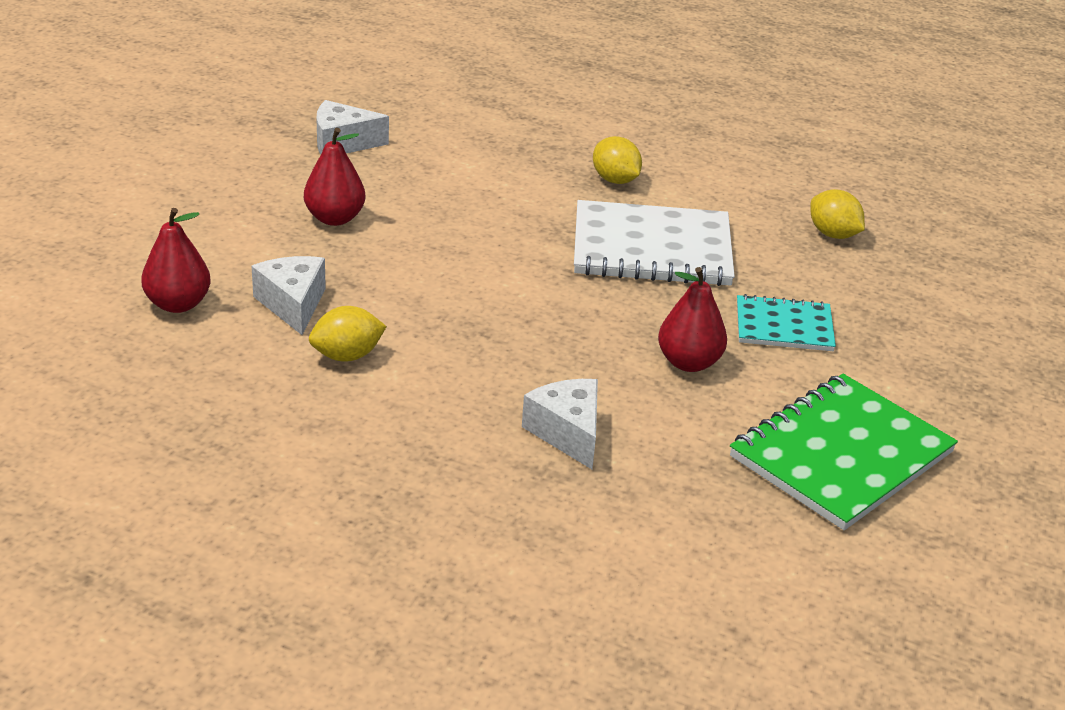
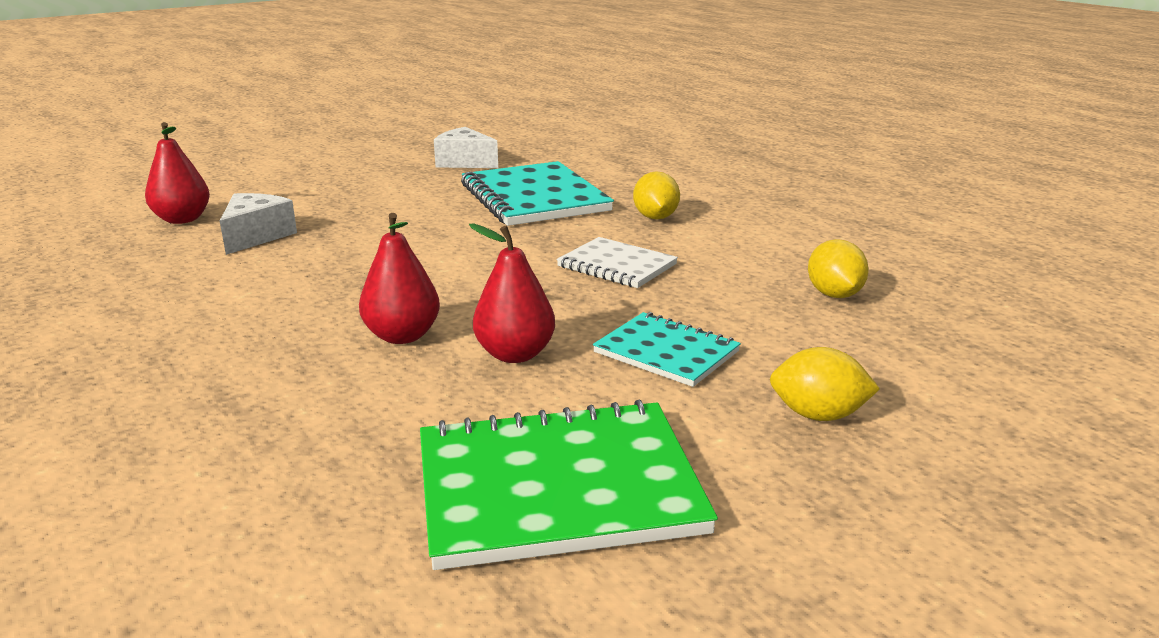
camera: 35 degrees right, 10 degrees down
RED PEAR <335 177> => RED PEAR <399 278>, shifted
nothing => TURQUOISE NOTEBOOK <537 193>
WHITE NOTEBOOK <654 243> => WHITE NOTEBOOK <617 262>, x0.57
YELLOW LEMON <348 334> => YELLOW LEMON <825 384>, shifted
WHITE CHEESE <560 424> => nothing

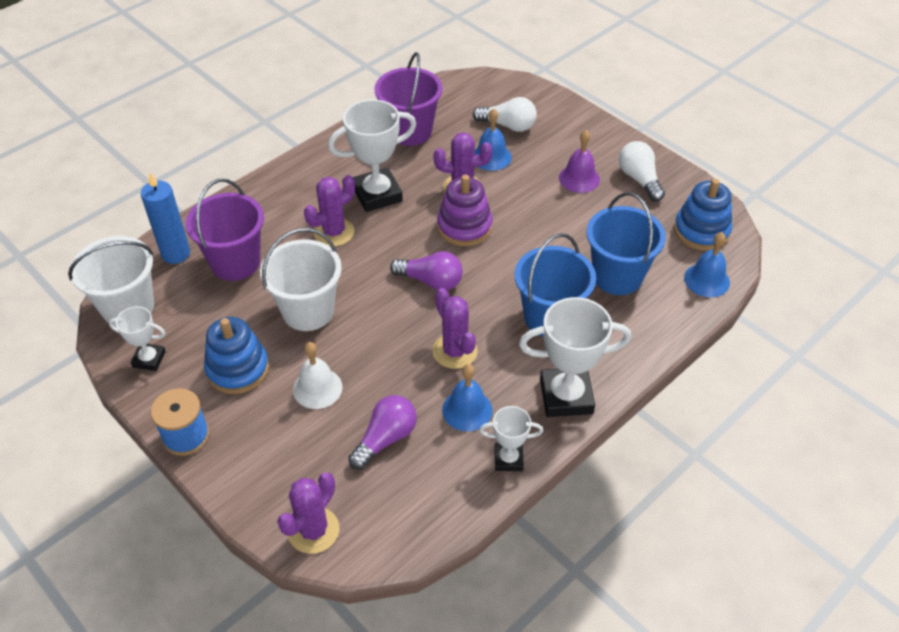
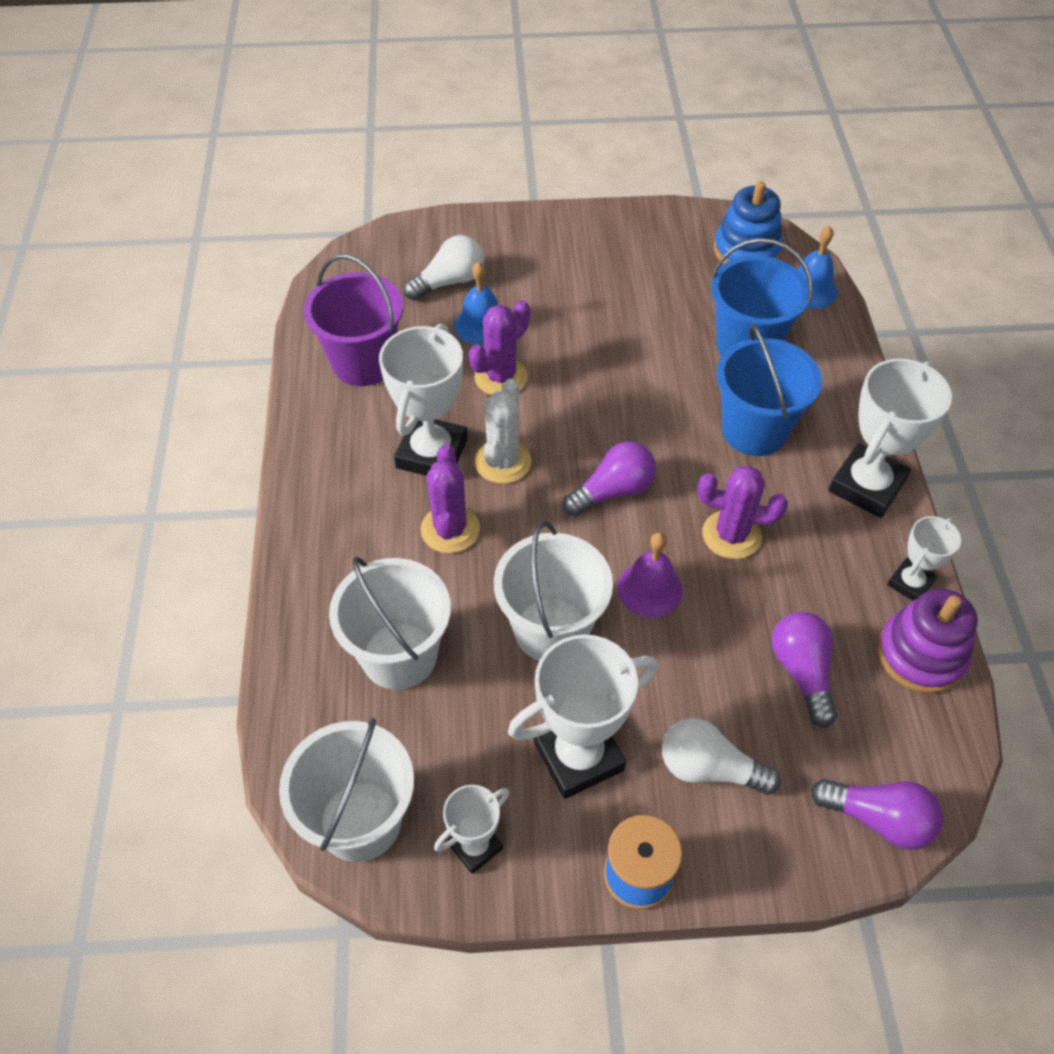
camera: 50 degrees left, 5 degrees up
PURPLE BUCKET <225 230> => WHITE BUCKET <390 623>
nothing => WHITE CACTUS <503 431>
BLUE STACKING TOY <236 355> => WHITE TROPHY <583 716>
PURPLE BELL <579 161> => PURPLE BELL <650 575>, shifted
WHITE LIGHT BULB <642 171> => WHITE LIGHT BULB <721 756>, shifted
PURPLE CACTUS <308 513> => PURPLE LIGHT BULB <877 814>
PURPLE STACKING TOY <465 210> => PURPLE STACKING TOY <928 640>, shifted
BLUE CANDLE <165 218> => nothing
WHITE BELL <318 375> => nothing
BLUE BELL <467 397> => nothing

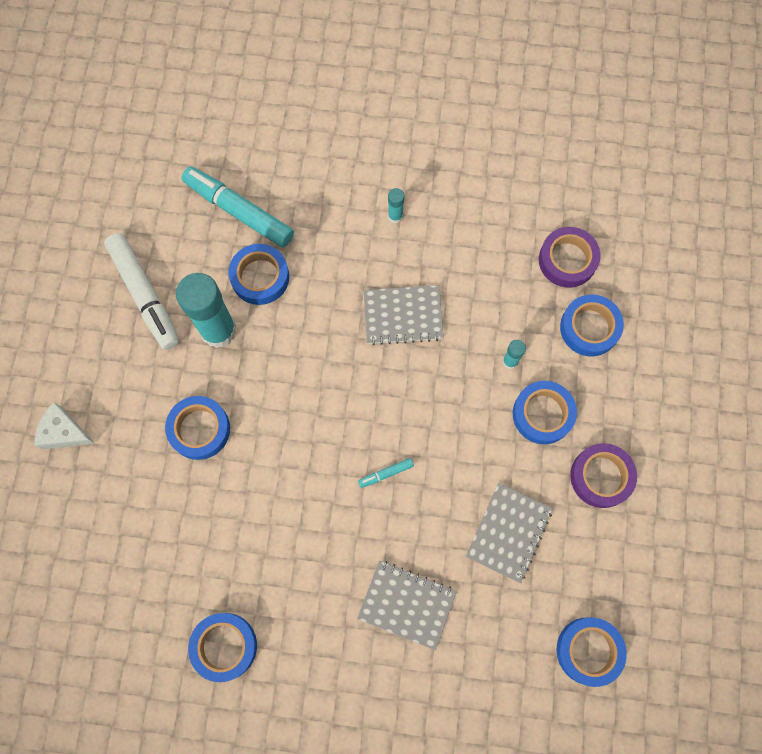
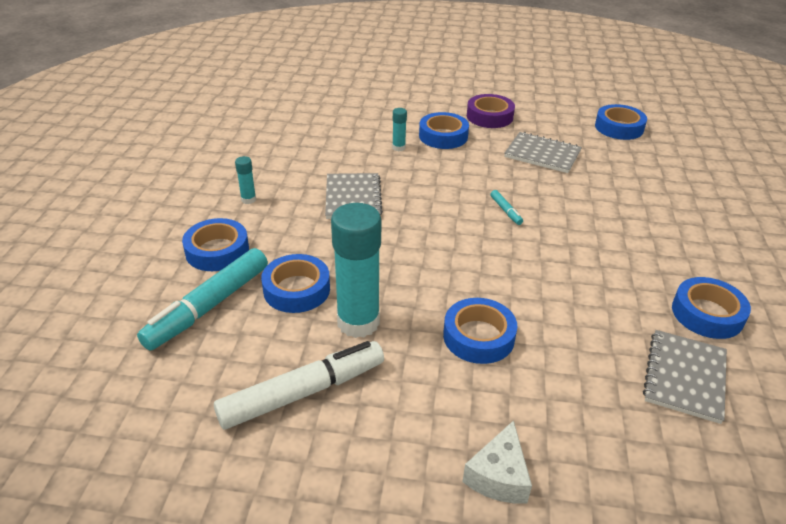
camera: 90 degrees left, 35 degrees down
BLUE TAPE <592 325> => BLUE TAPE <215 244>, shifted
GREY NOTEBOOK <407 605> => GREY NOTEBOOK <685 377>, shifted
PURPLE TAPE <569 257> => nothing

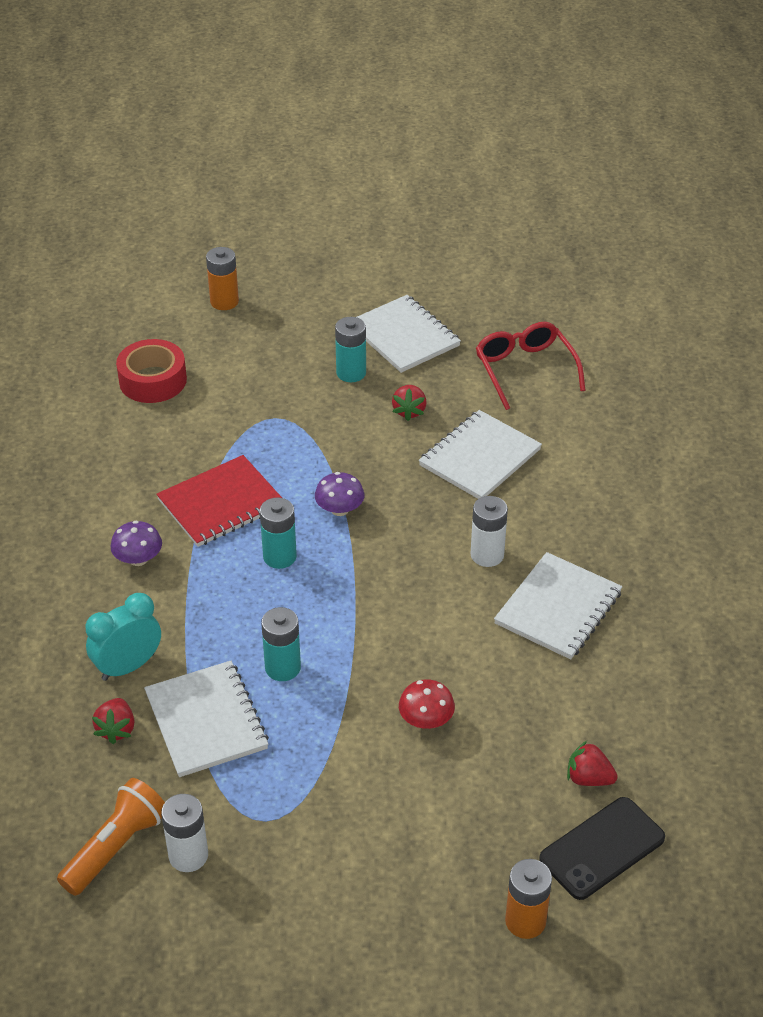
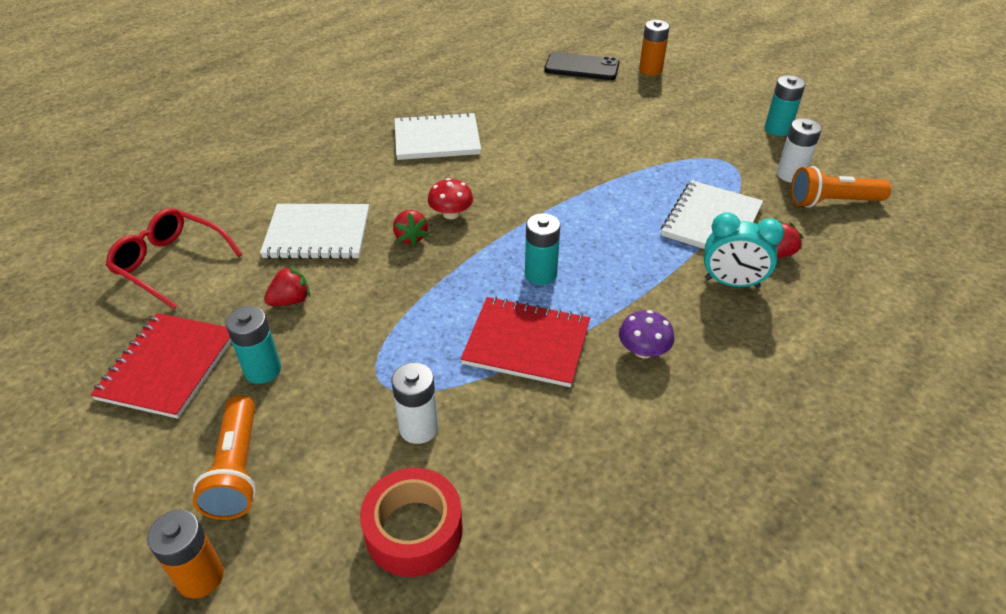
camera: 130 degrees left, 0 degrees up
WHITE NOTEBOOK <409 334> => RED NOTEBOOK <160 366>
RED GLASSES <531 366> => RED GLASSES <174 258>, 90 degrees clockwise
nothing => ORANGE FLASHLIGHT <225 457>
WHITE BATTERY <489 531> => WHITE BATTERY <414 403>, shifted
RED STRAWBERRY <592 763> => RED STRAWBERRY <411 228>, shifted
RED MUSHROOM <427 704> => RED MUSHROOM <450 198>, shifted
TURQUOISE BATTERY <281 644> => TURQUOISE BATTERY <785 105>, shifted
PURPLE MUSHROOM <339 494> => nothing

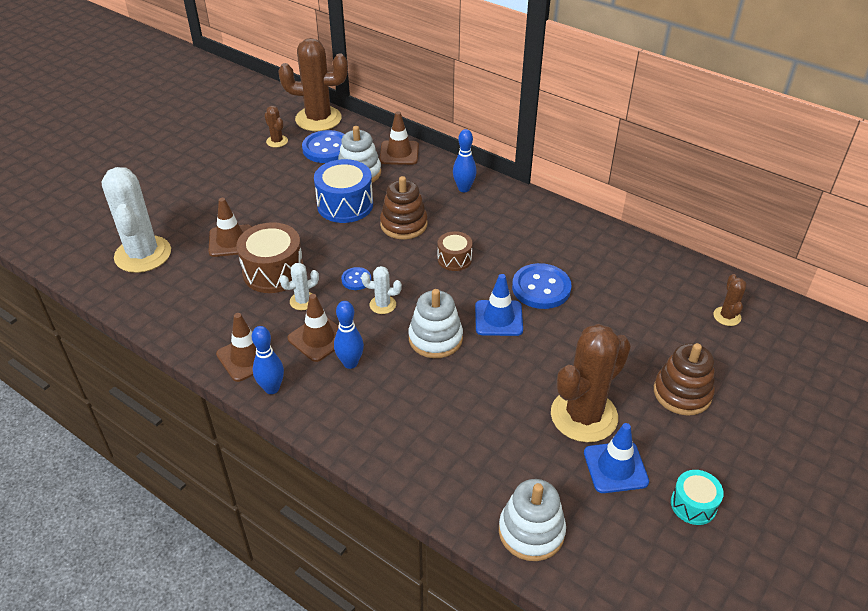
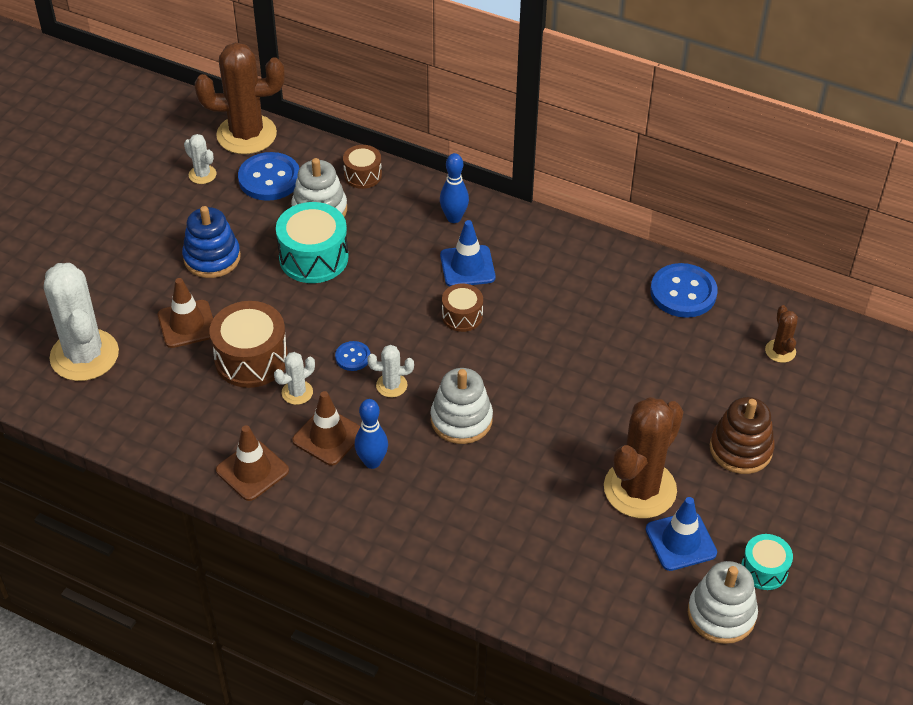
camera: 10 degrees left, 5 degrees up
nothing => BLUE STACKING TOY <211 242>
BROWN CACTUS <276 126> => WHITE CACTUS <200 159>
BLUE DRUM <343 191> => TURQUOISE DRUM <312 242>
BROWN TRAFFIC CONE <399 138> => BROWN DRUM <362 167>
BLUE TRAFFIC CONE <499 305> => BLUE TRAFFIC CONE <468 253>, shifted
BLUE BUTTON <542 286> => BLUE BUTTON <683 290>, shifted
WHITE STACKING TOY <532 520> => WHITE STACKING TOY <723 602>, shifted
BLUE BOWLING PIN <268 360> => nothing
BROWN STACKING TOY <404 207> => nothing

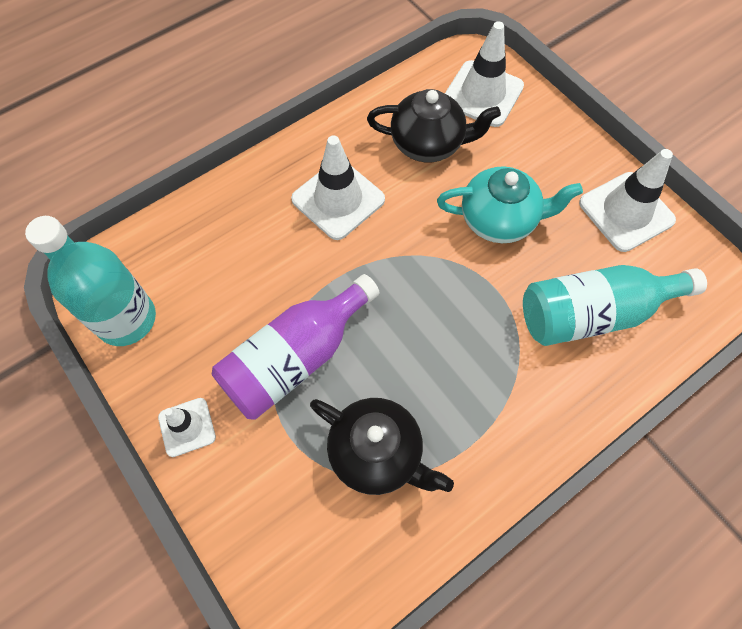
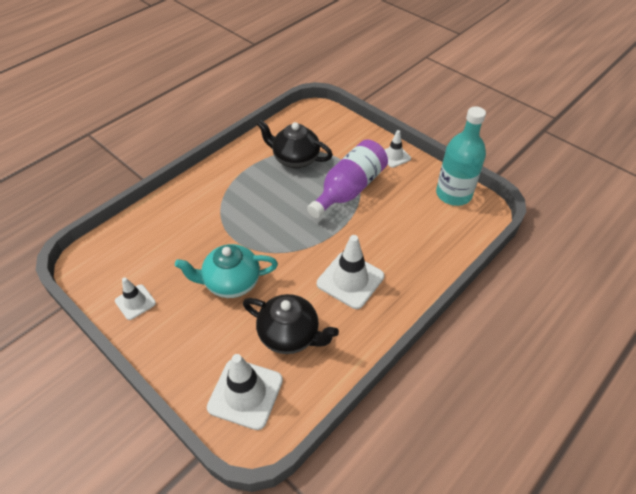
camera: 170 degrees right, 15 degrees down
WHITE TRAFFIC CONE <627 200> => WHITE TRAFFIC CONE <135 298>, x0.58
BLACK TEAPOT <434 125> => BLACK TEAPOT <291 324>, 150 degrees counterclockwise
TURQUOISE BOTTLE <615 305> => nothing

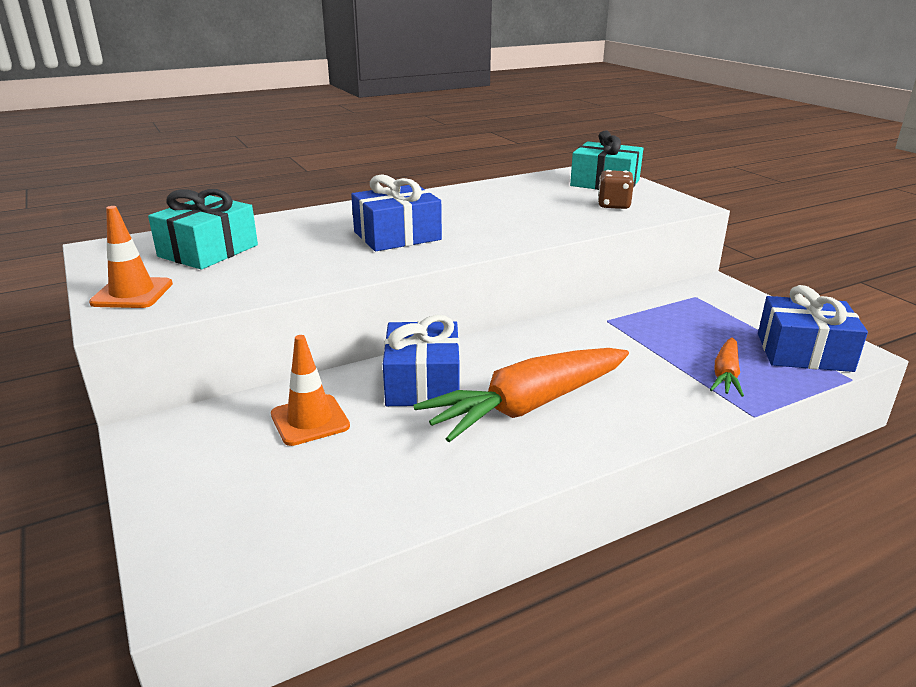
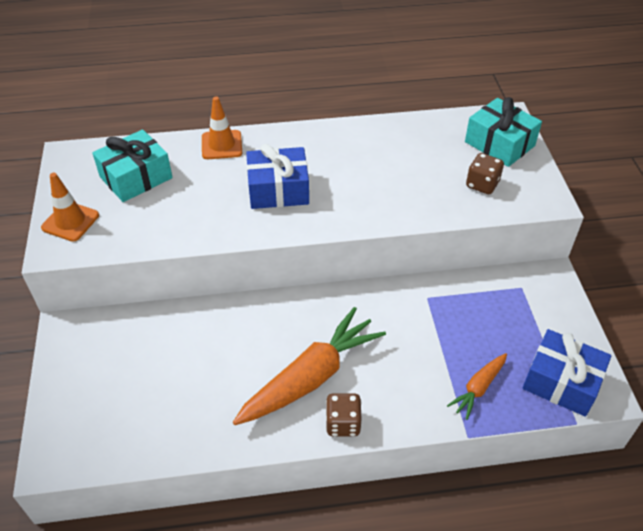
camera: 20 degrees right, 20 degrees up
ORANGE TRAFFIC CONE <310 390> => ORANGE TRAFFIC CONE <222 127>, shifted
ORANGE CARROT <521 395> => ORANGE CARROT <309 366>, 150 degrees clockwise
nothing => BROWN DICE <344 414>
BLUE GIFT <421 360> => nothing

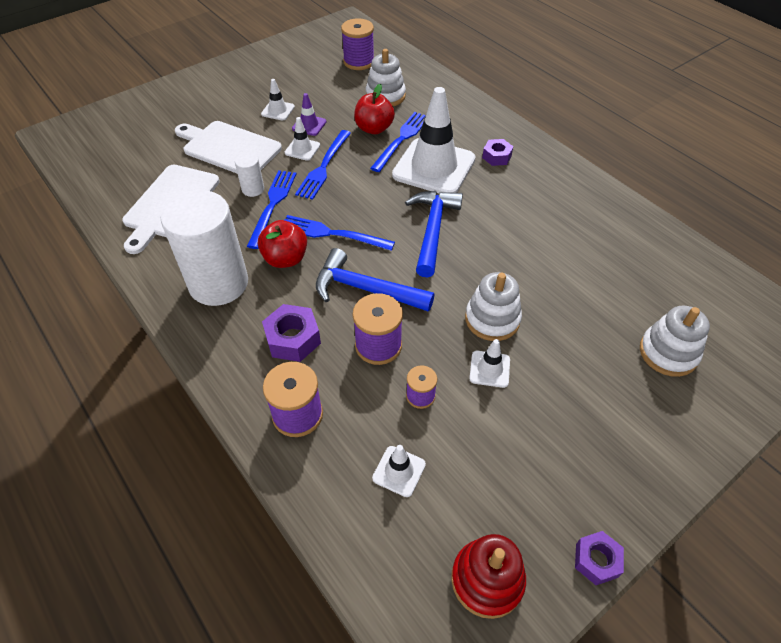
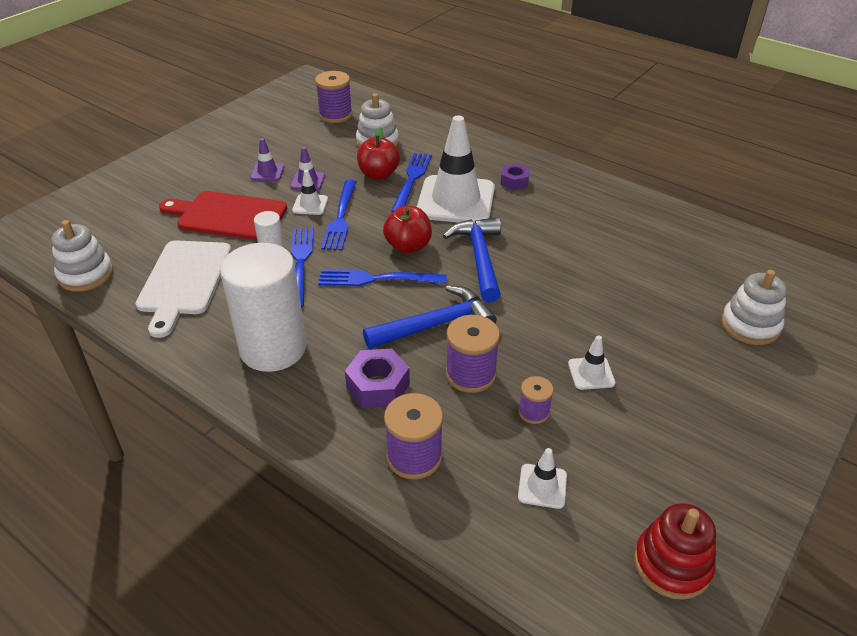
camera: 15 degrees left, 10 degrees down
WHITE STACKING TOY <493 306> => WHITE STACKING TOY <82 256>, shifted
WHITE CUTTING BOARD <228 147> => RED CUTTING BOARD <223 215>
WHITE TRAFFIC CONE <278 99> => PURPLE TRAFFIC CONE <267 159>
BLUE HAMMER <375 280> => BLUE HAMMER <430 317>, 150 degrees clockwise
RED APPLE <282 244> => RED APPLE <407 229>, shifted
PURPLE NUT <599 558> => nothing

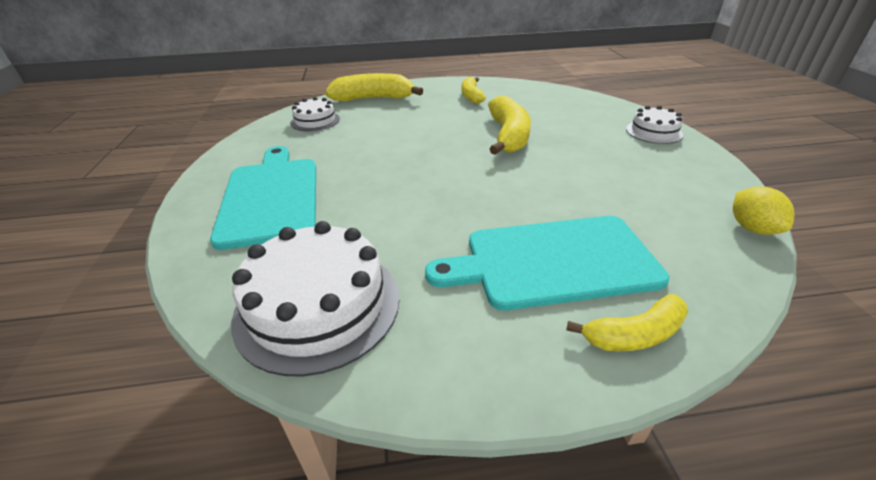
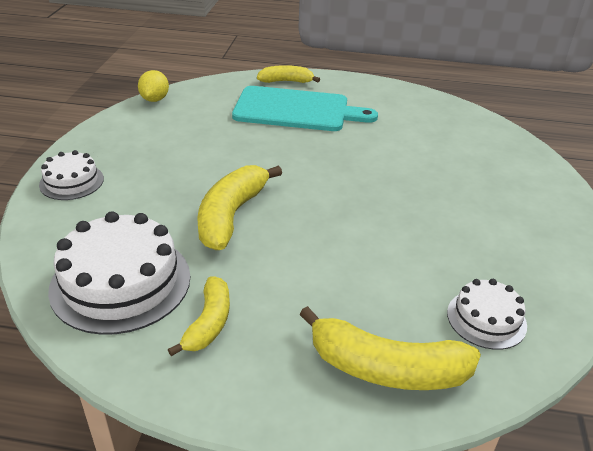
camera: 165 degrees left, 0 degrees up
WHITE CAKE <315 298> => WHITE CAKE <119 273>, shifted
TURQUOISE CUTTING BOARD <263 198> => nothing

